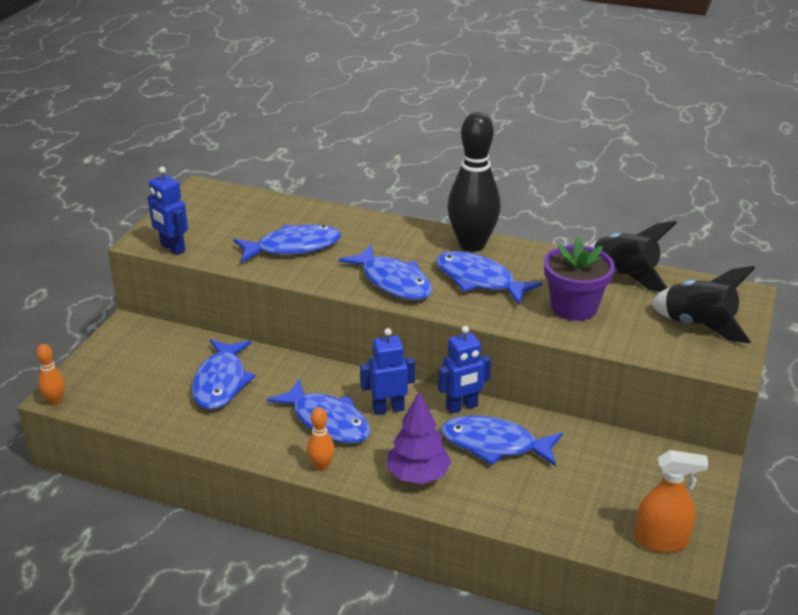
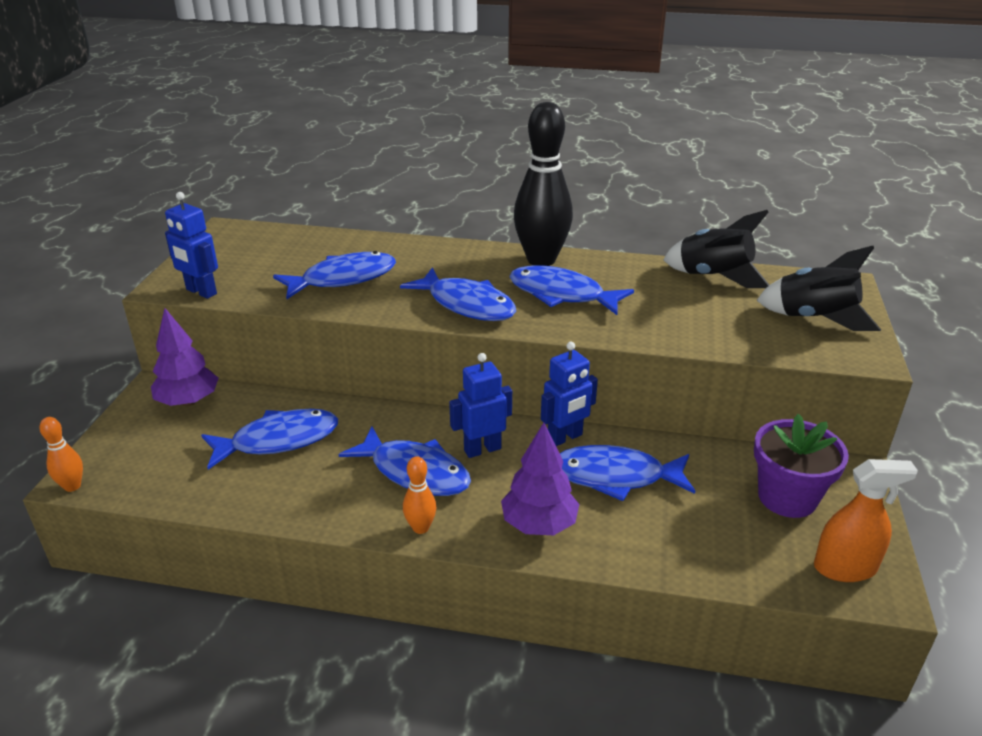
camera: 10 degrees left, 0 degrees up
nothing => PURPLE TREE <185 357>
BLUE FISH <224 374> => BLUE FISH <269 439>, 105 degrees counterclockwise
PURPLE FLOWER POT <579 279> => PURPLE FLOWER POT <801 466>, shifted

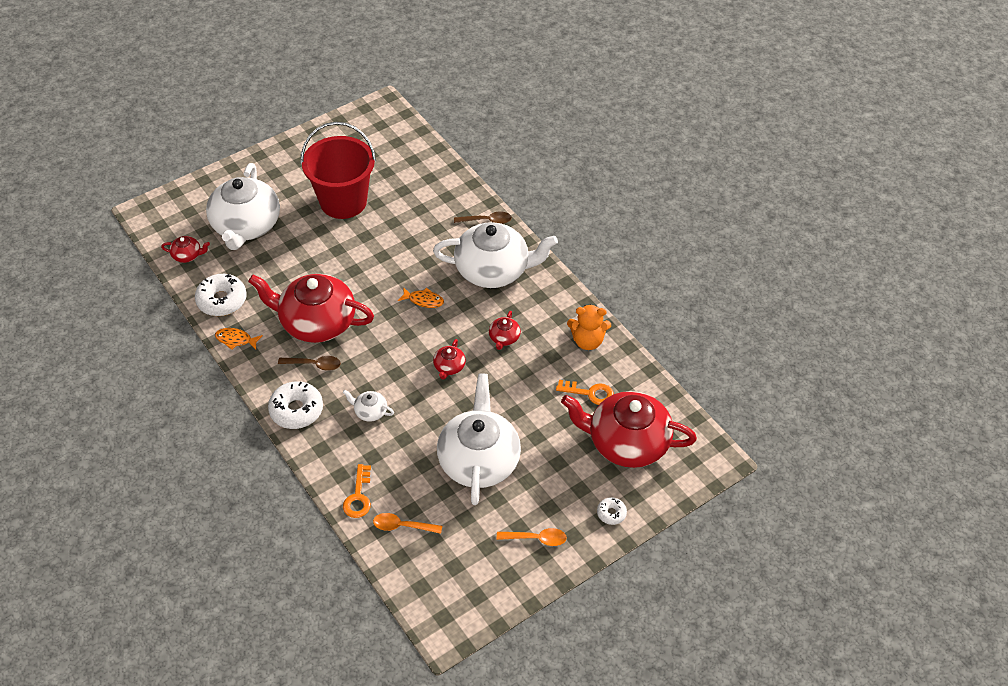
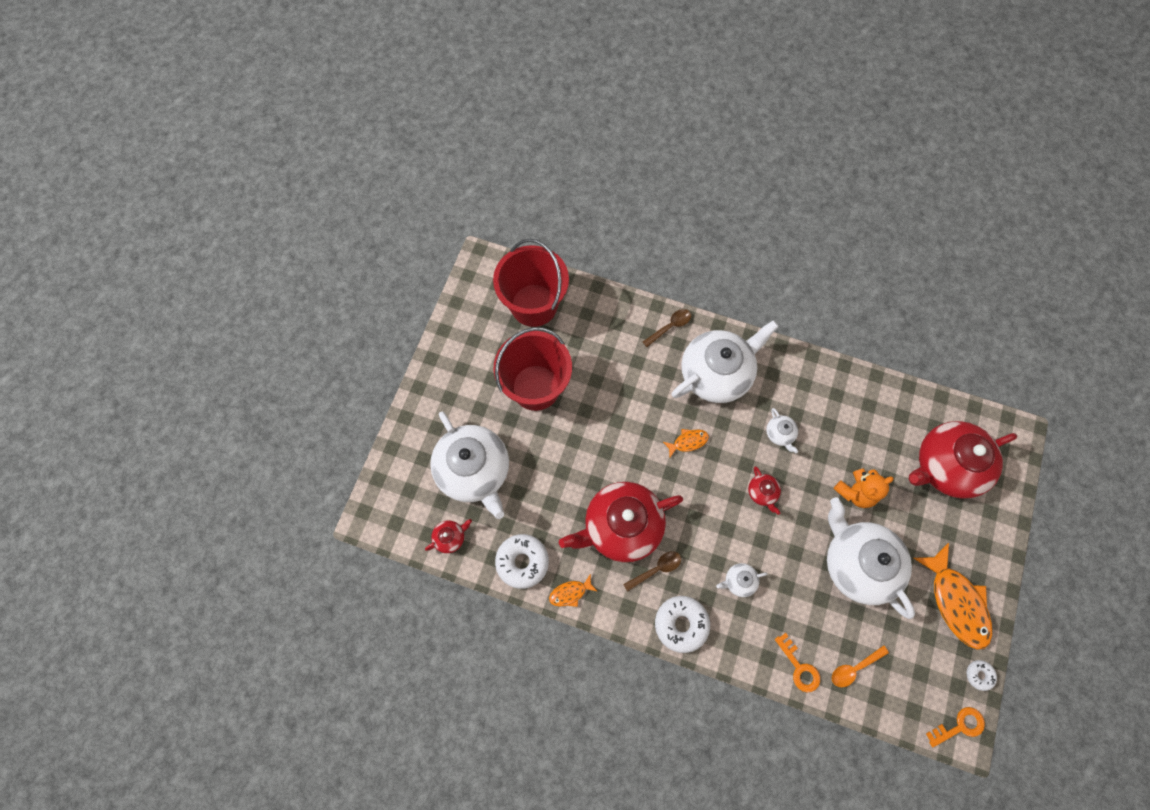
camera: 35 degrees left, 20 degrees up
nothing => RED BUCKET <531 283>
RED TEAPOT <505 330> => WHITE TEAPOT <782 430>
ORANGE TEDDY BEAR <589 327> => ORANGE TEDDY BEAR <863 488>, shifted
ORANGE SPOON <532 537> => ORANGE FISH <953 596>
ORANGE KEY <585 392> => ORANGE KEY <955 727>, shifted
WHITE DONUT <612 511> => WHITE DONUT <982 675>, shifted

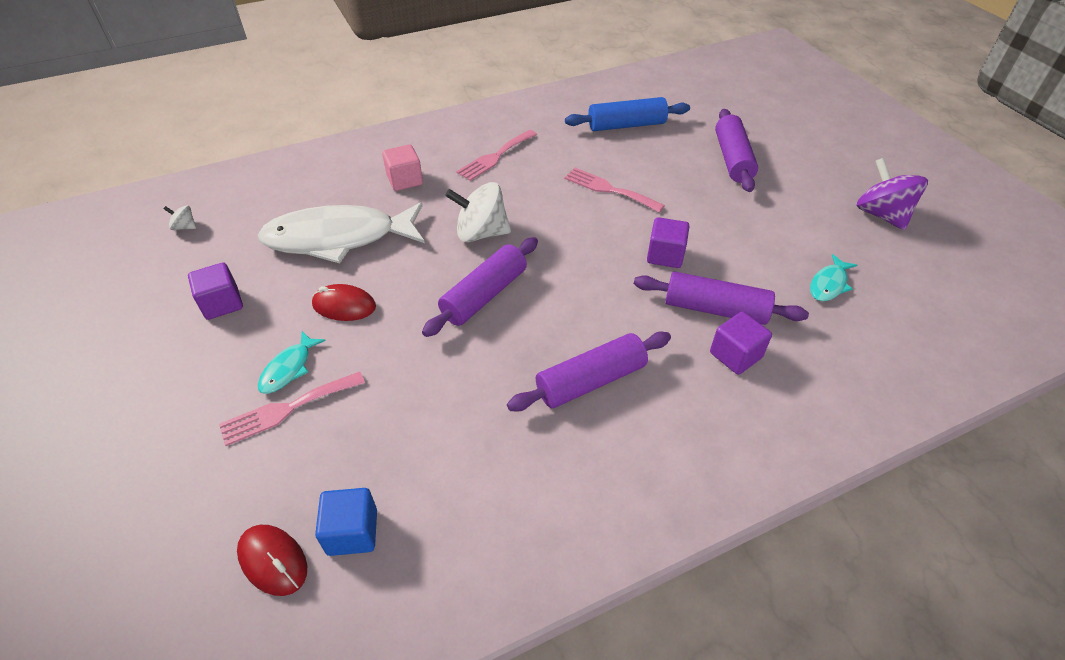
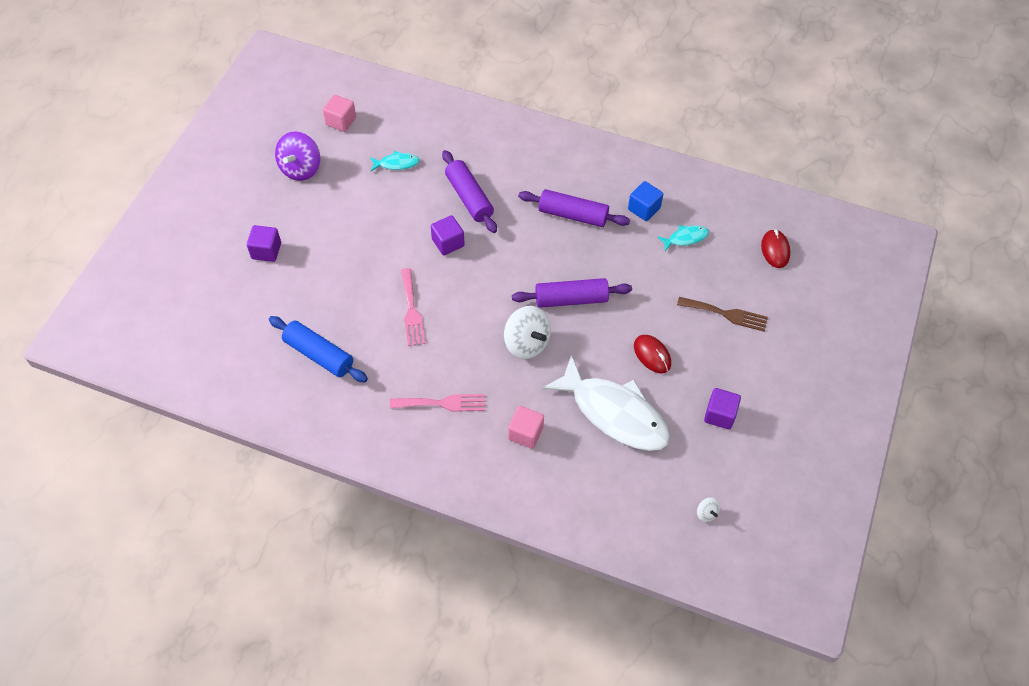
camera: 135 degrees left, 10 degrees up
PURPLE CUBE <741 343> => PURPLE CUBE <264 243>, shifted
nothing => PINK CUBE <339 113>
BLUE CUBE <346 522> => BLUE CUBE <645 201>, shifted
TURQUOISE FISH <292 362> => TURQUOISE FISH <683 238>, shifted
PINK FORK <292 409> => BROWN FORK <722 314>
PURPLE ROLLING PIN <736 150> => nothing

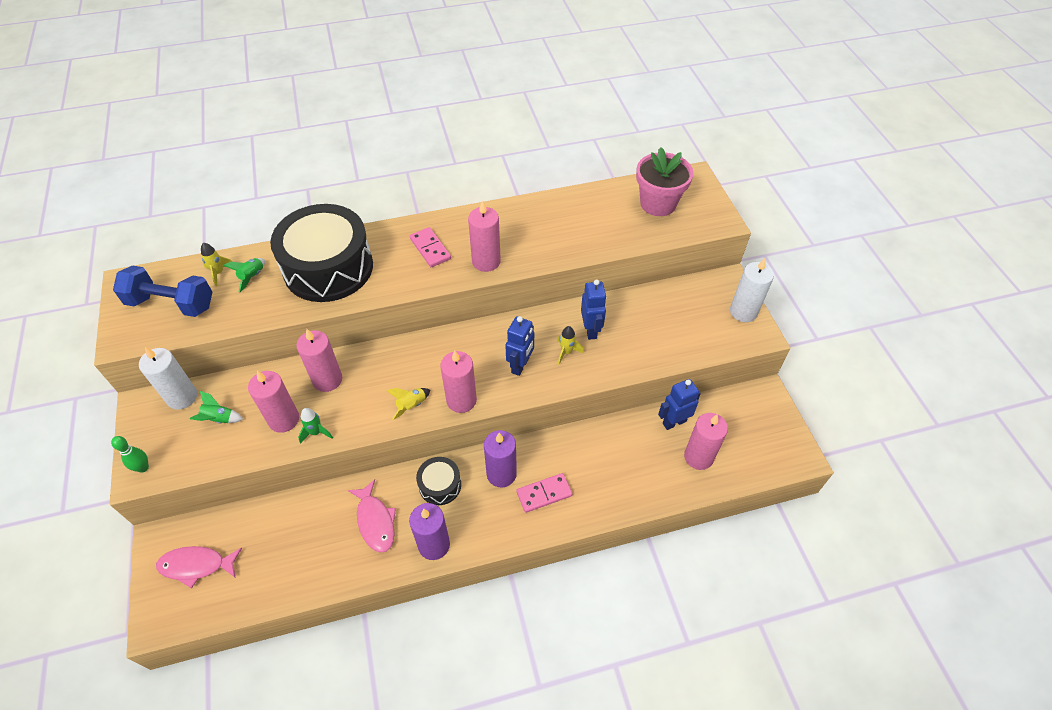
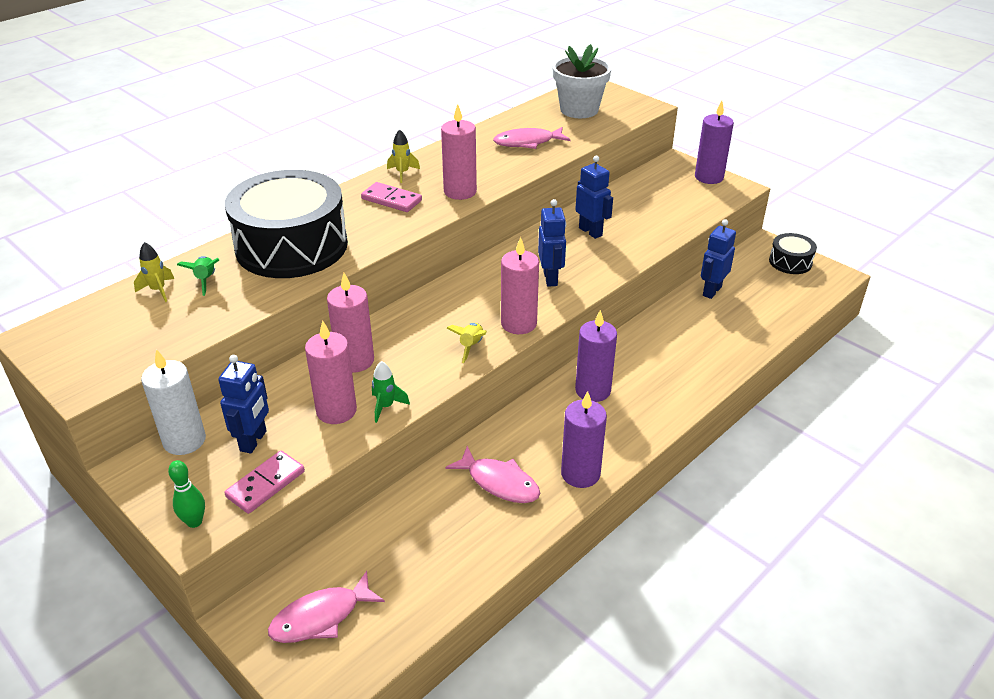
camera: 30 degrees left, 15 degrees down
GREEN ROCKET <216 407> => BLUE ROBOT <243 404>
PINK DOMINO <544 493> => PINK DOMINO <264 482>, shifted
YELLOW ROCKET <570 345> => YELLOW ROCKET <403 156>, shifted
nothing => PINK FISH <532 138>
PINK FLOWER POT <664 181> => WHITE FLOWER POT <582 81>
WHITE CANDLE <752 290> => PURPLE CANDLE <714 142>
BLACK DRUM <438 481> => BLACK DRUM <793 253>, shifted
BLUE DUMBBELL <162 291> => nothing
PINK CANDLE <706 441> => nothing

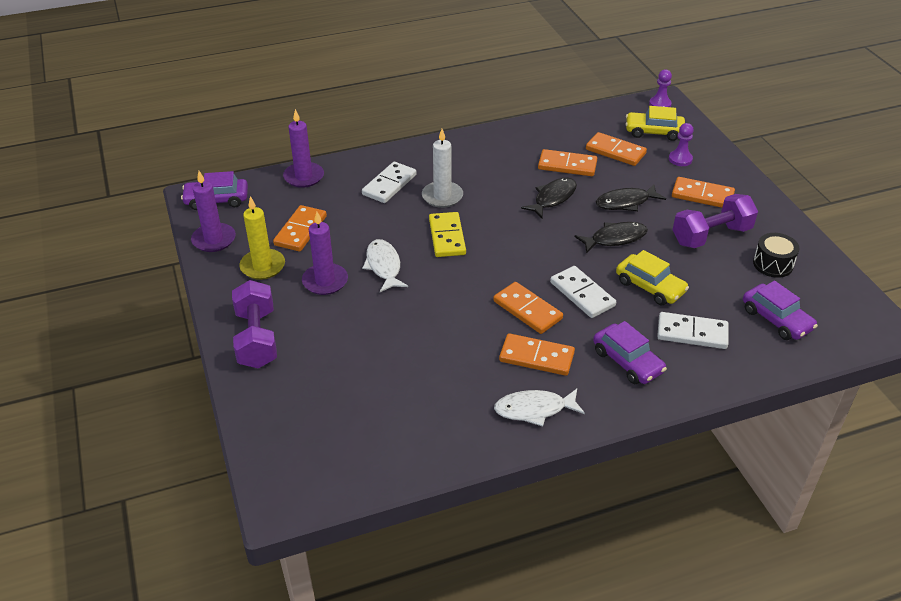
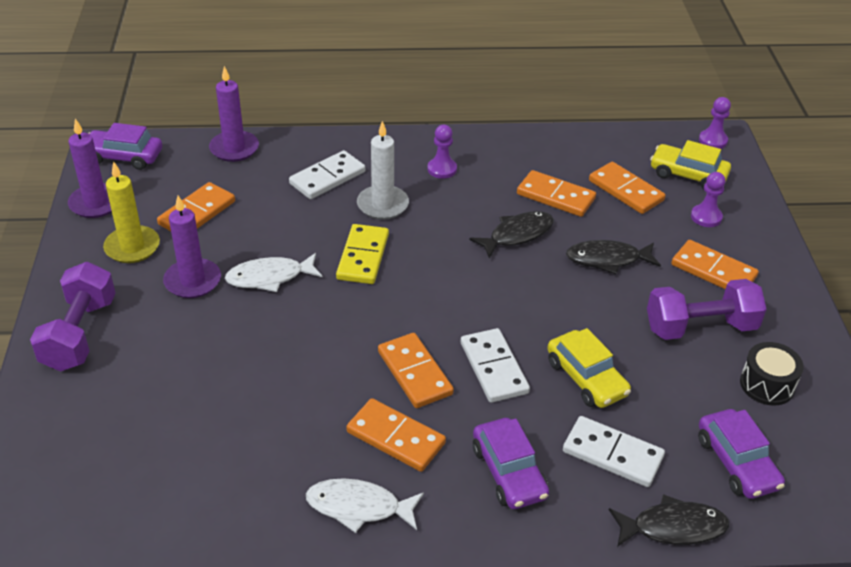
camera: 15 degrees right, 0 degrees up
WHITE FISH <385 265> => WHITE FISH <274 272>, 105 degrees counterclockwise
nothing => PURPLE PAWN <442 152>
BLACK FISH <611 238> => BLACK FISH <669 520>, shifted

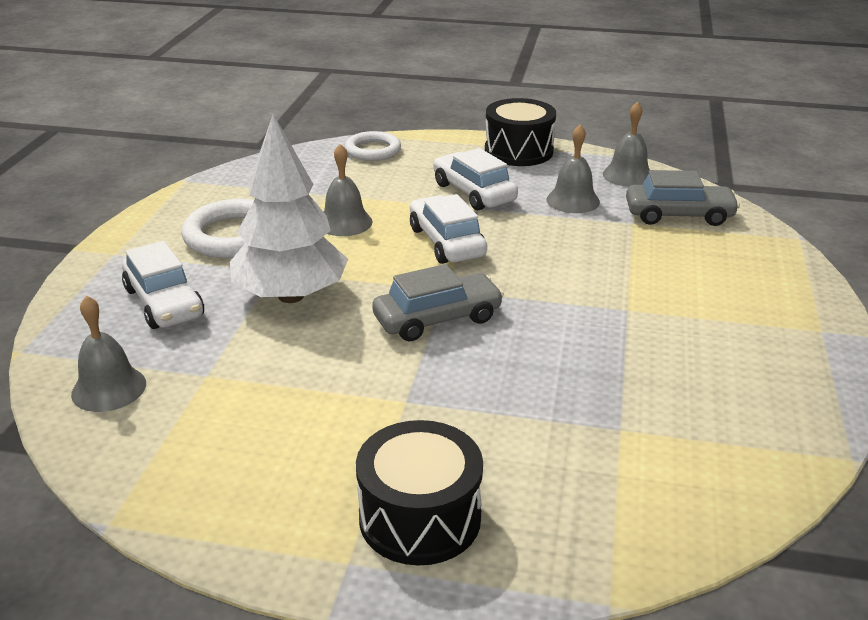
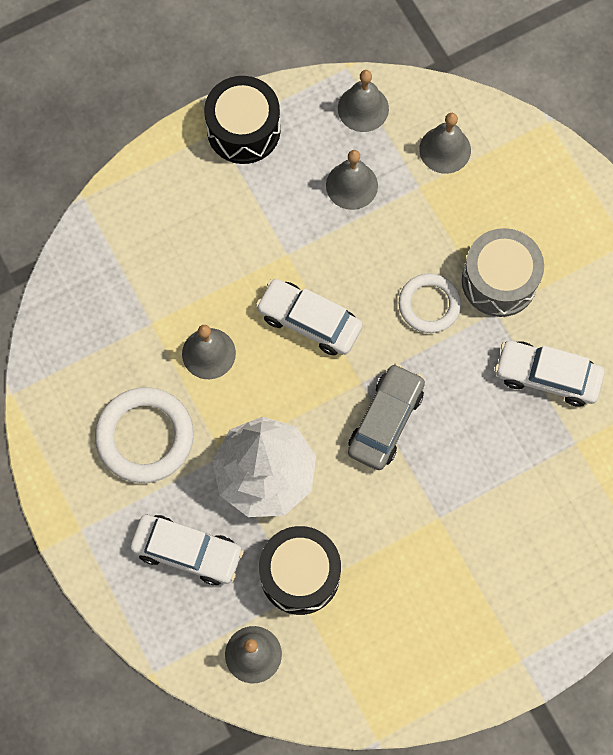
camera: 40 degrees left, 40 degrees up
BLACK DRUM <419 493> => BLACK DRUM <300 570>, shifted
WHITE RING <373 146> => WHITE RING <430 303>, shifted
GREY CAR <683 198> => GREY BELL <445 143>
nothing => GREY DRUM <503 272>
WHITE CAR <475 179> => WHITE CAR <550 373>, shifted

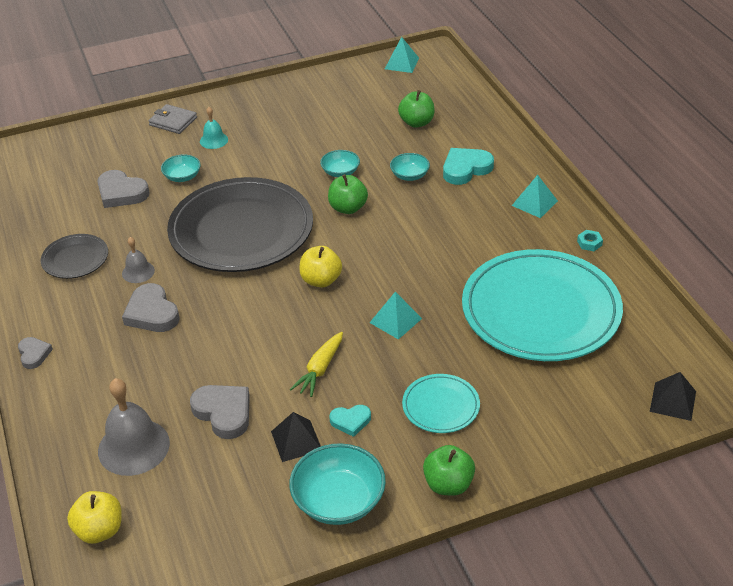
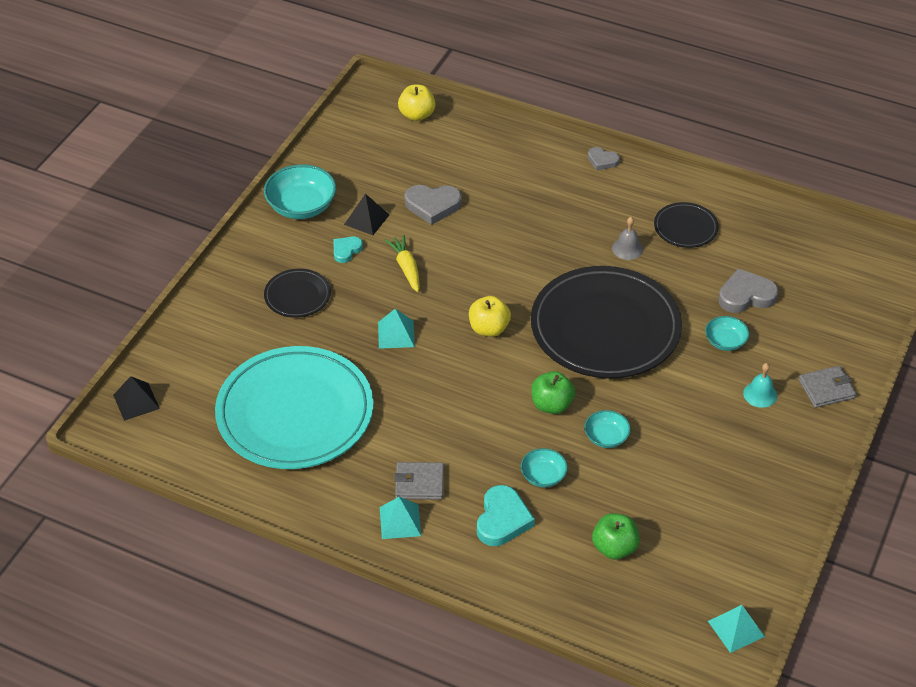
camera: 135 degrees right, 5 degrees up
TURQUOISE PLATE <441 403> => BLACK PLATE <297 293>
nothing => GREY WALLET <419 481>
GREY BELL <134 427> => nothing
GREY HEART <151 307> => nothing
GREEN APPLE <449 470> => nothing
TURQUOISE NUT <590 240> => nothing

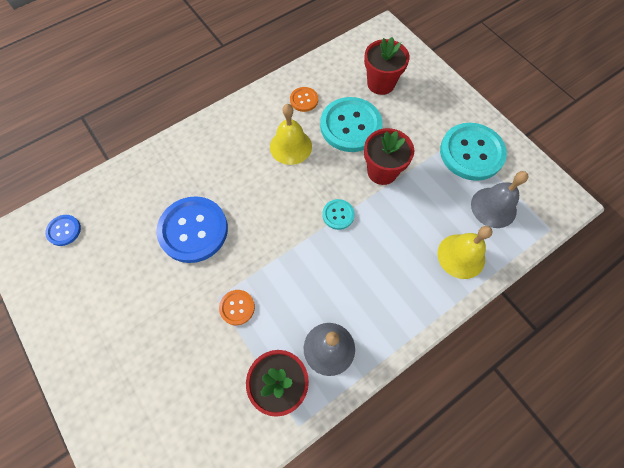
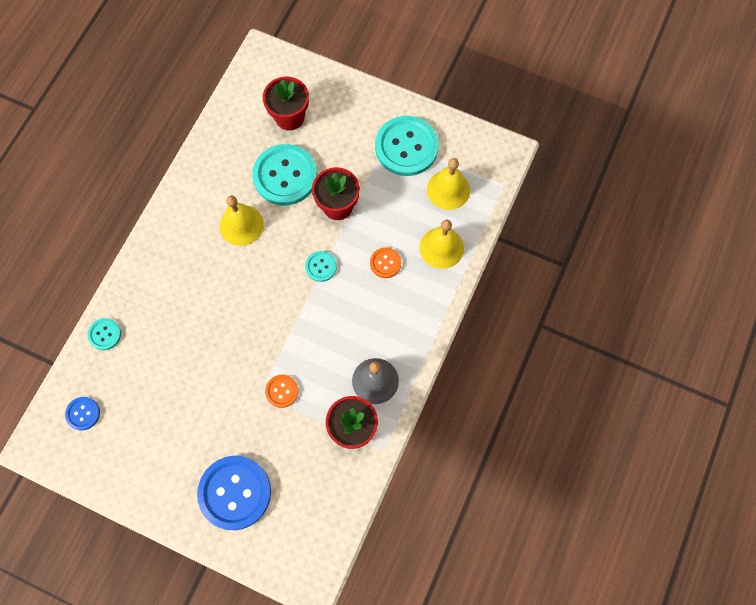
camera: 30 degrees left, 5 degrees up
nothing => TURQUOISE BUTTON <104 334>
BLUE BUTTON <192 229> => BLUE BUTTON <234 493>, shifted
ORANGE BUTTON <304 99> => ORANGE BUTTON <385 262>, shifted
GREY BELL <499 199> => YELLOW BELL <448 184>

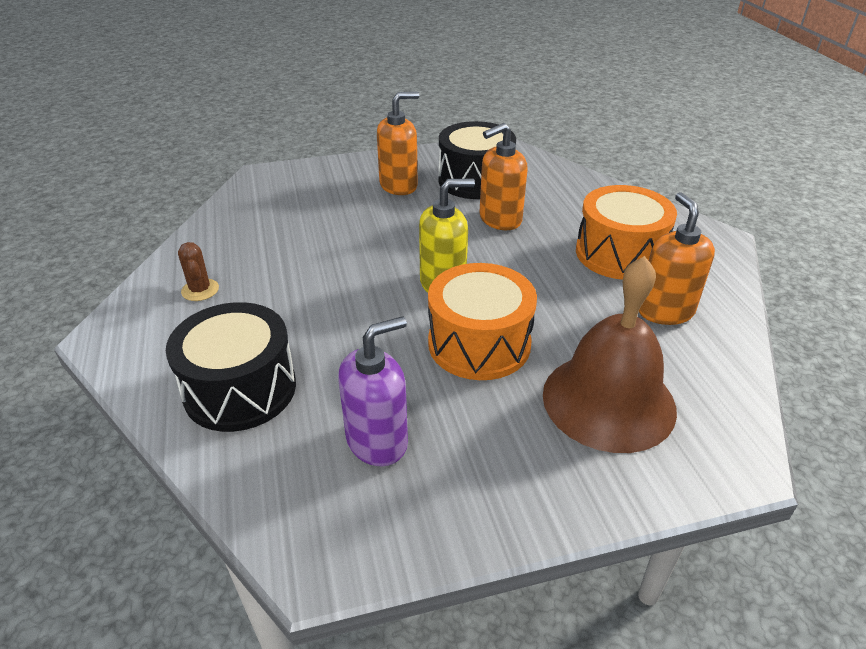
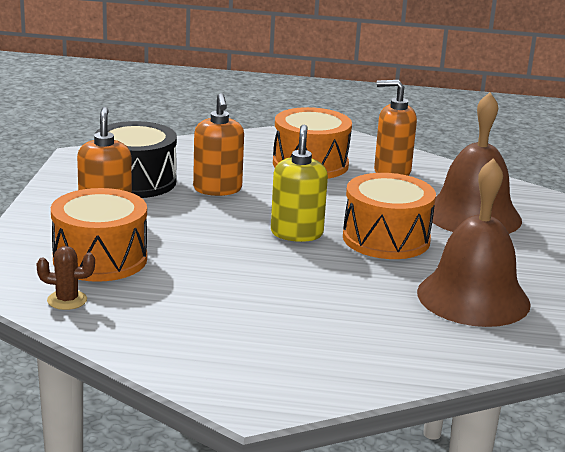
camera: 70 degrees left, 15 degrees down
BROWN CACTUS <198 271> => BROWN CACTUS <66 278>, shifted
nothing => ORANGE DRUM <99 235>
PURPLE SOAP DISPENSER <373 391> => BROWN BELL <474 242>
BLACK DRUM <231 367> => nothing

